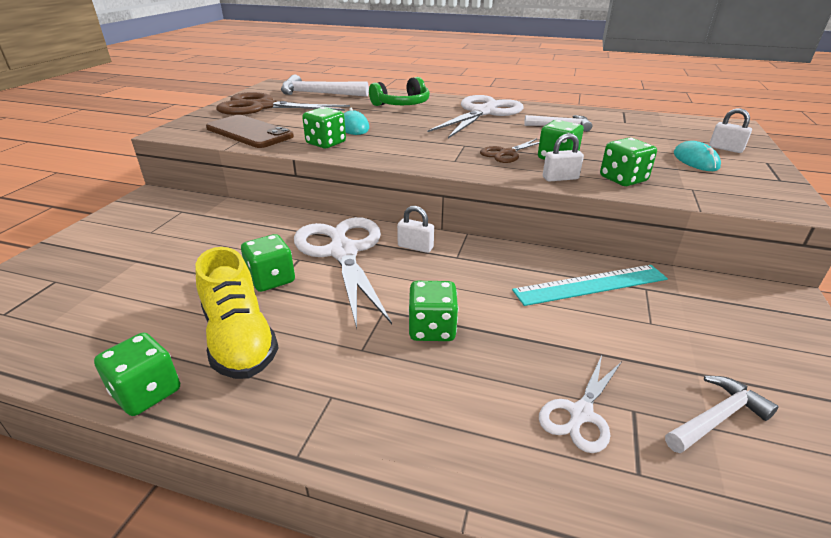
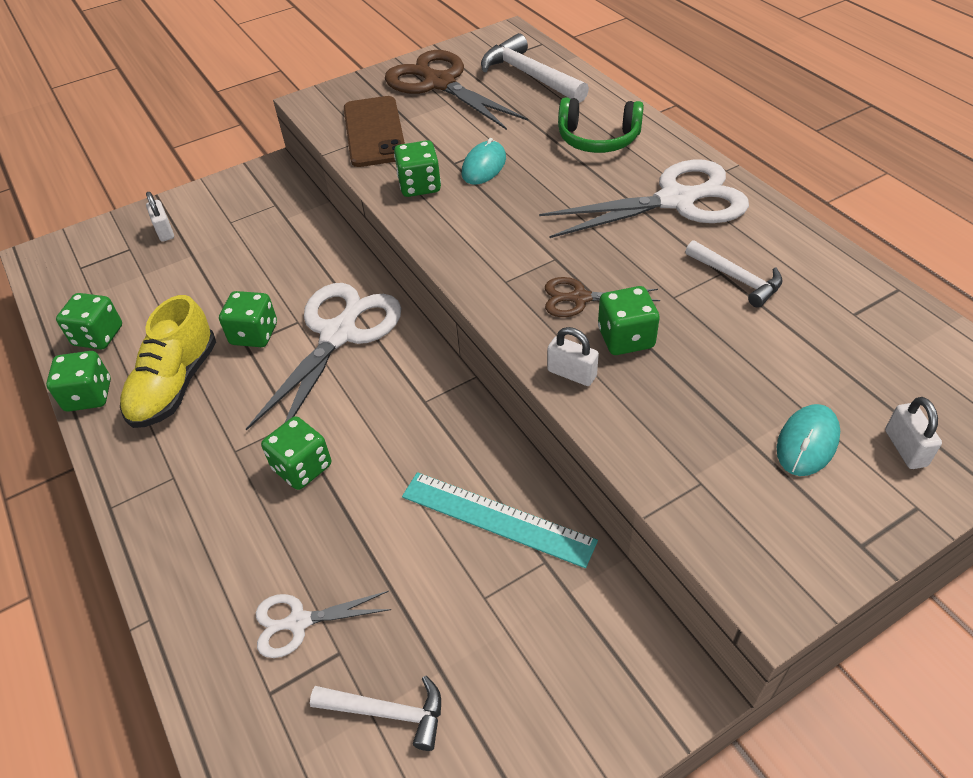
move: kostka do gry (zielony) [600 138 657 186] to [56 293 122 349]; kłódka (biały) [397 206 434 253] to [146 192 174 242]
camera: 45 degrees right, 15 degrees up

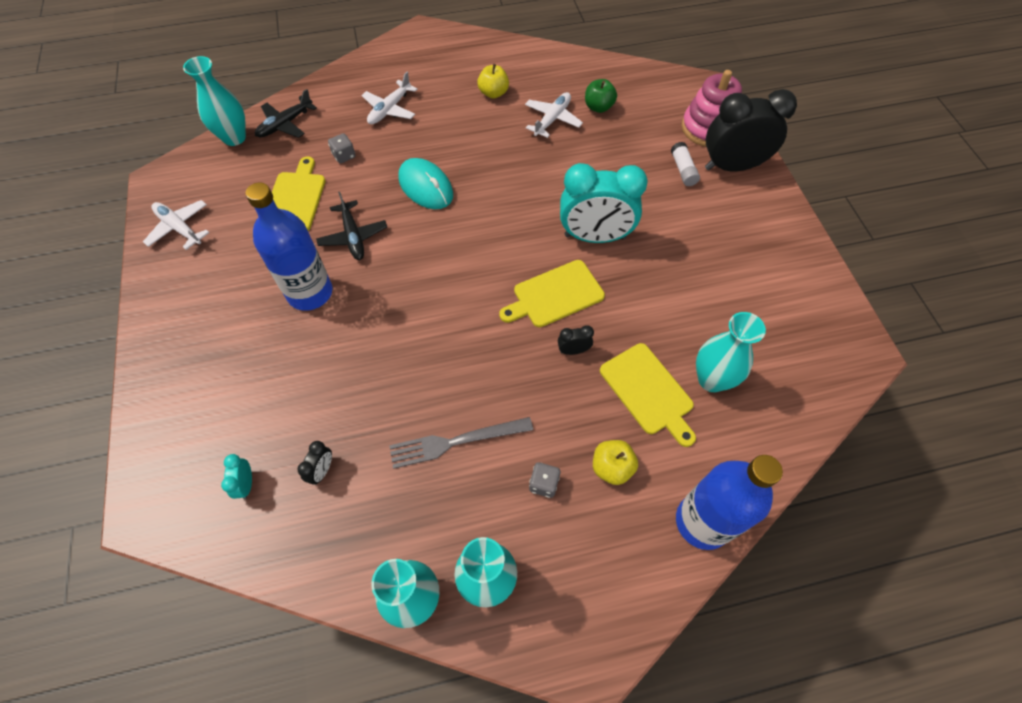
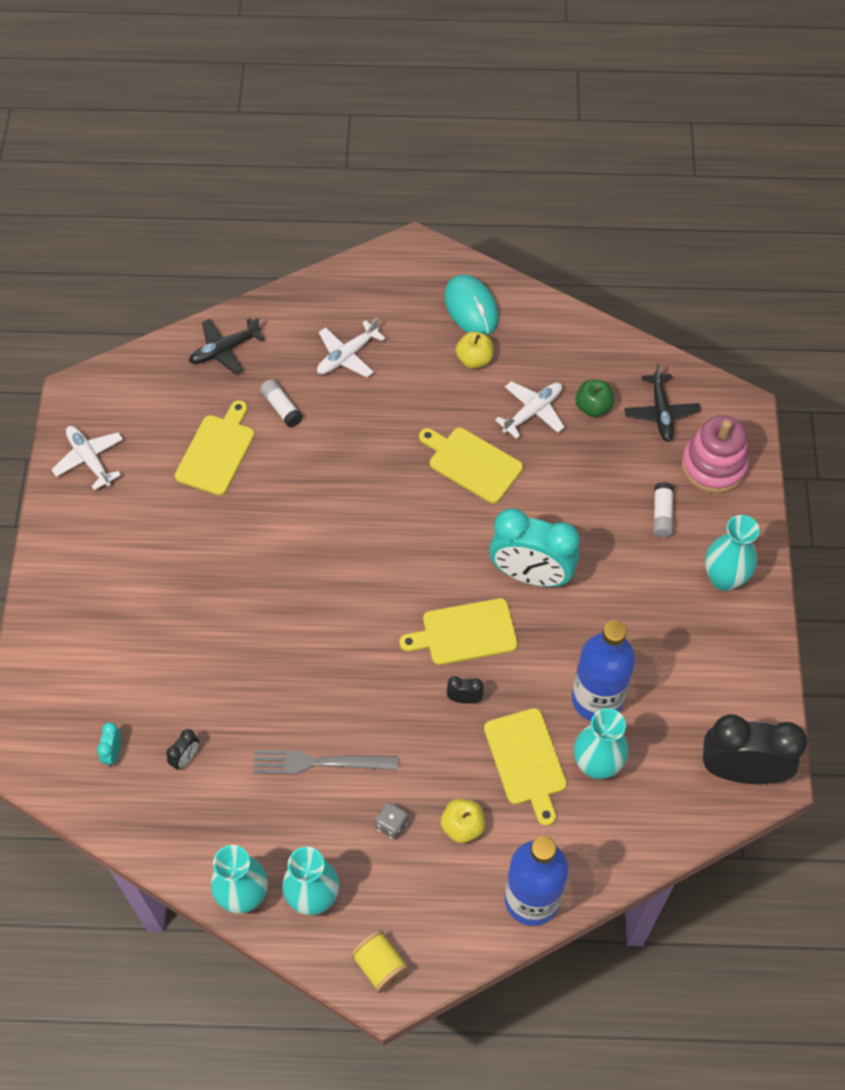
insert: deska do krojenia (żółty) [419 428 523 504]; szpulka (żółty) [350 930 409 993]
move: wazon (turkusowy) [183 56 246 146] to [705 515 760 591]; budzik (czarny) [705 89 797 171] to [703 714 808 784]; myszka (turkusowy) [398 158 453 209] to [444 274 498 335]; butelka (niebieski) [246 182 333 311] to [572 620 635 721]; samolot (czarny) [316 192 387 260] to [624 363 700 442]
replace: kostka do gry (szary) [328 133 356 164] to klej w sztyfcie (biały) [260 379 303 427]
camera: 15 degrees right, 0 degrees up

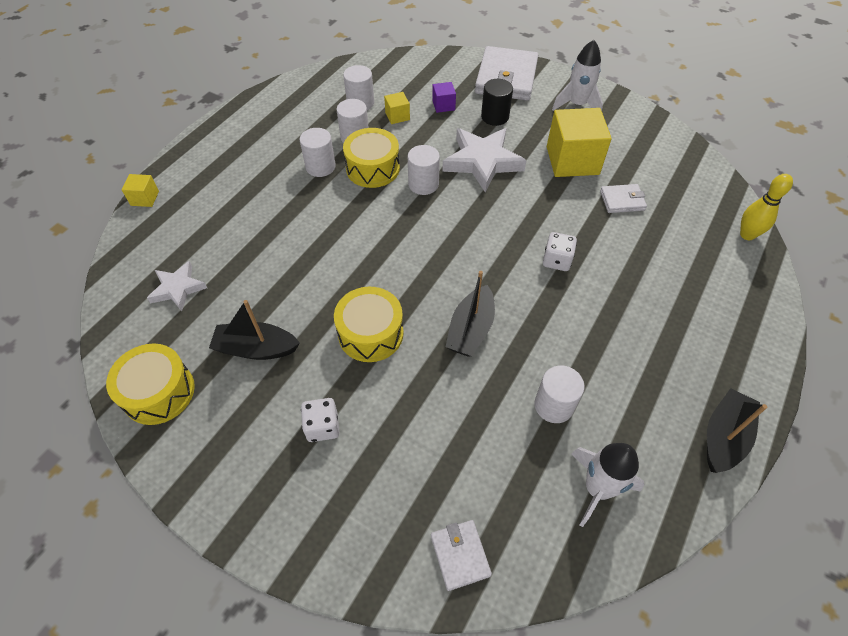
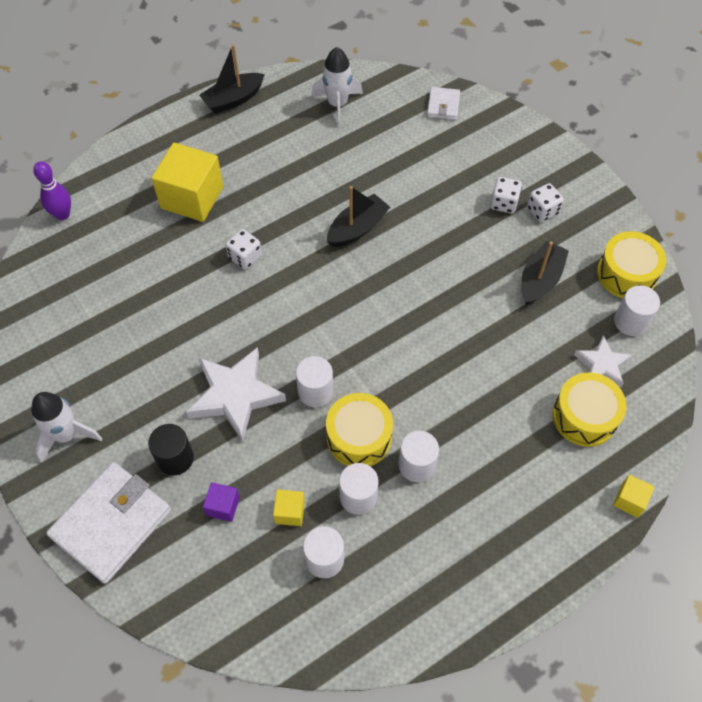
delete: portfel (biały) [600 184 647 213]
insert: kostka do gry (biały) [527 183 564 222]
move: sześcian (żółty) [547 108 612 177] to [151 142 224 222]; bęben (żółty) [334 287 404 362] to [553 372 626 447]; walec (biały) [534 365 585 423] to [614 285 660 336]
recolor: kręgiel (żółty) [740 174 793 240] to kręgiel (fioletowy) [33 161 71 220]
rotate: łódka (czarny) [209 300 300 360] = [521 241 569 305] 90 degrees counterclockwise
camera: 155 degrees left, 5 degrees up

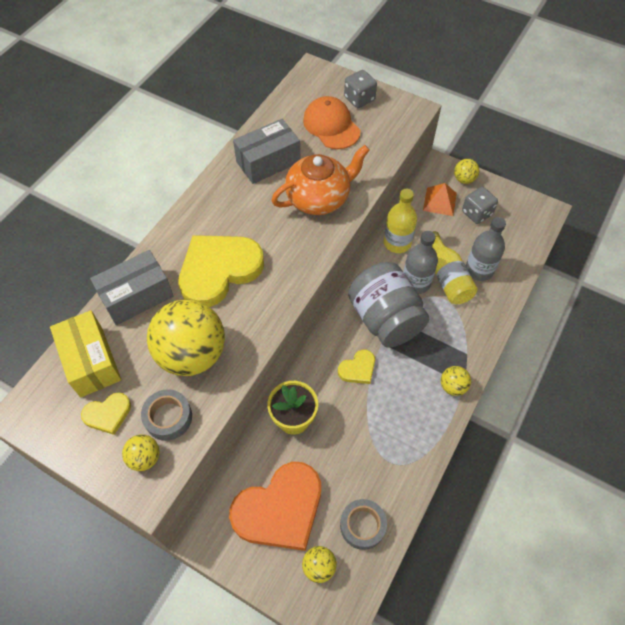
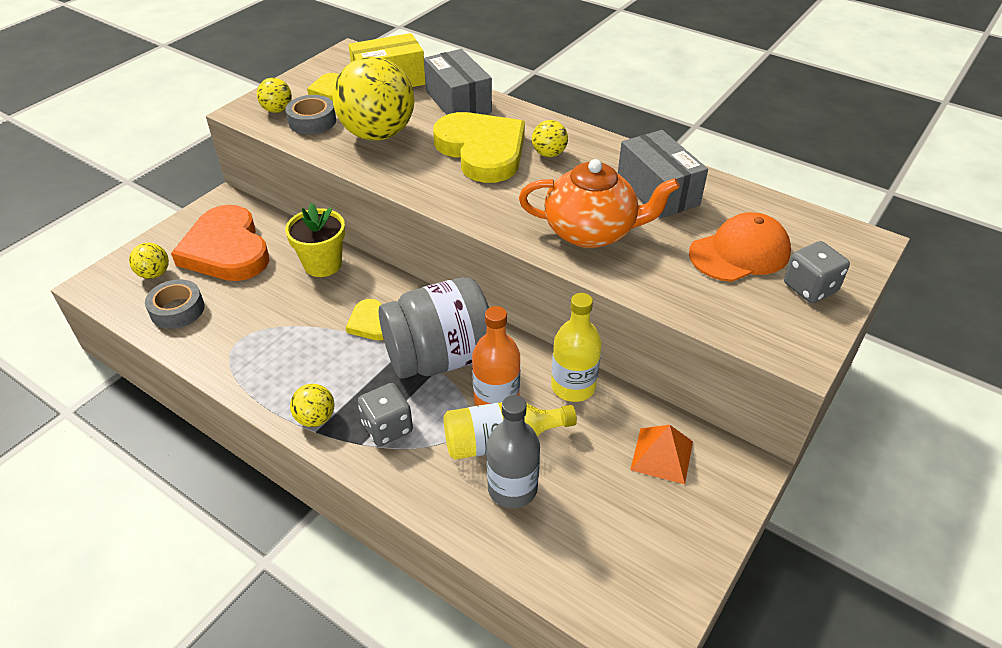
move: piłka (żółty) [454 159 479 184] to [532 120 568 157]; kostka do gry (szary) [462 187 498 224] to [358 383 413 446]
recolor: butelka (szary) [403 231 438 294] to butelka (pomarańczowy) [472 306 520 406]
rotate: imbryk (pomarańczowy) [271 145 370 215] = [519 159 680 248] 60 degrees counterclockwise
camera: 95 degrees right, 15 degrees down

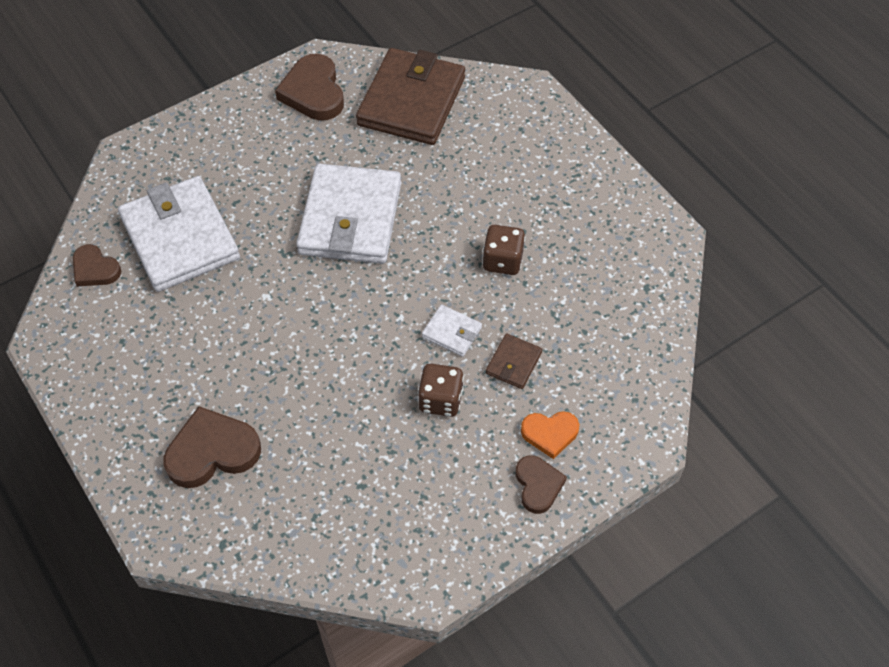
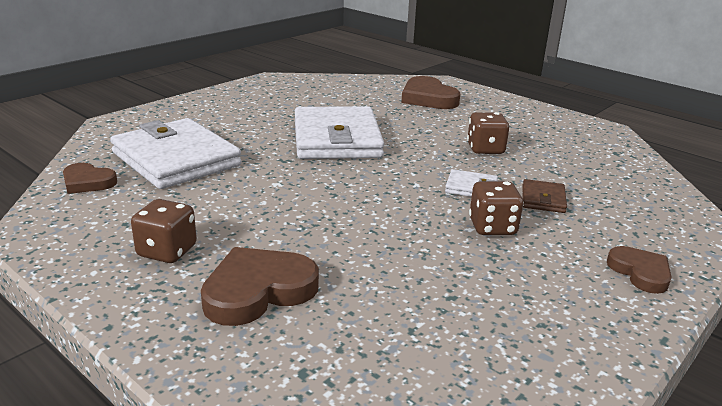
delete: portfel (brązowy) [356 48 465 145]; serce (pomarańczowy) [521 411 579 459]
insert: kostka do gry (brązowy) [131 199 197 263]
move: serce (brązowy) [275 54 344 121] to [401 76 460 109]
camera: 15 degrees left, 30 degrees down

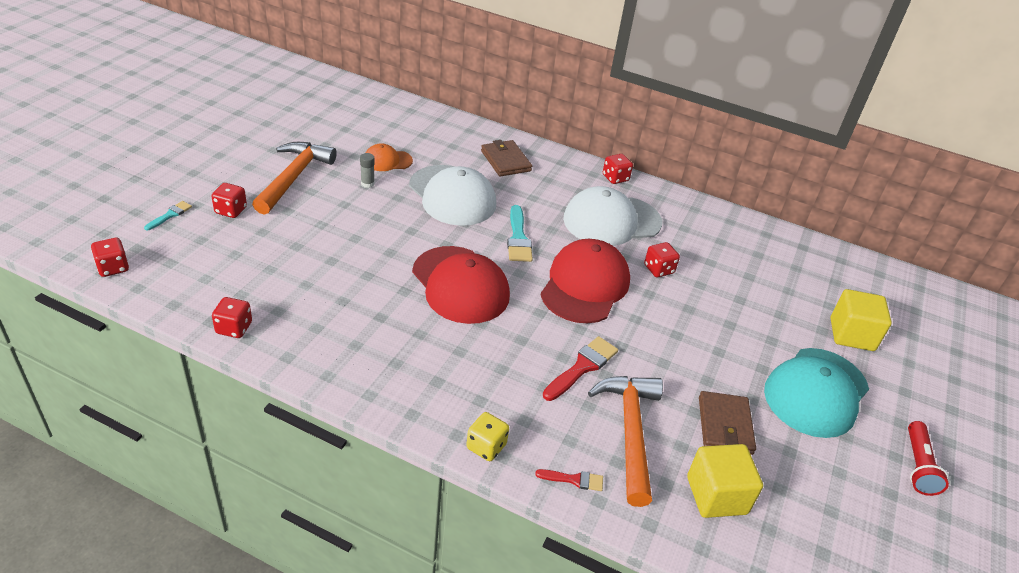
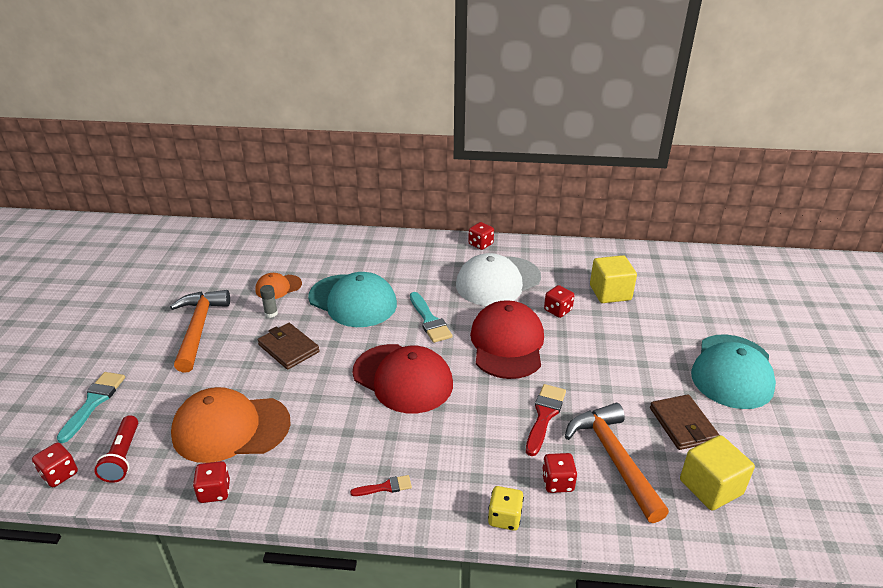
insert: czapka (pomarańczowy) [171 387 290 463]
move: portfel (brązowy) [481 140 532 177] to [258 323 320 370]; kostka do gry (czerwony) [211 183 247 218] to [542 453 577 493]; sześcian (żółty) [830 289 892 351] to [590 255 637 303]; latarka (czerwony) [908 421 949 496] to [94 415 138 483]; pędzel (czerwony) [535 469 603 491] to [350 475 412 496]
recolor: czapka (biały) [409 165 496 226] to czapka (turkusowy) [308 272 397 327]
resize: pędzel (turkusowy) [144 201 192 230] = [56 372 125 443] x1.73
camera: 15 degrees left, 5 degrees down

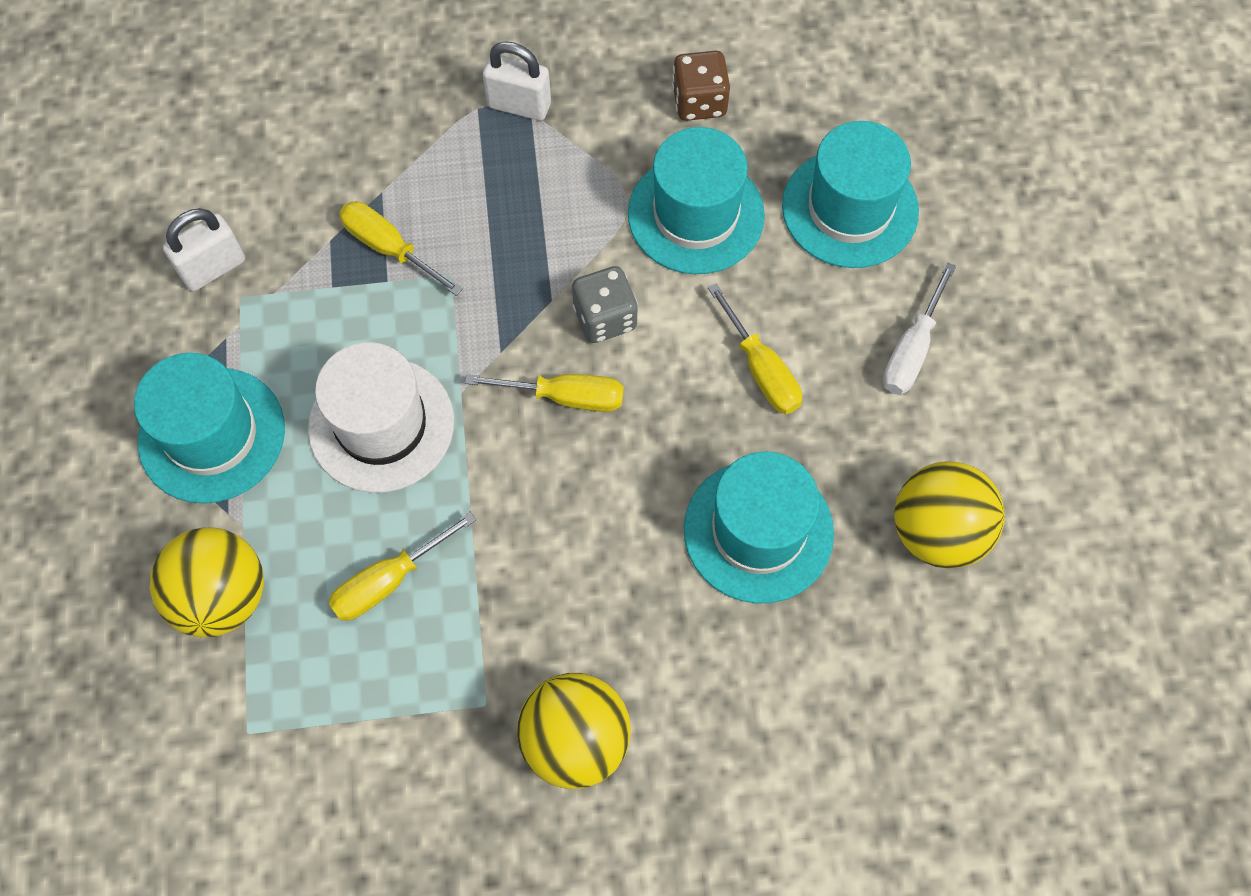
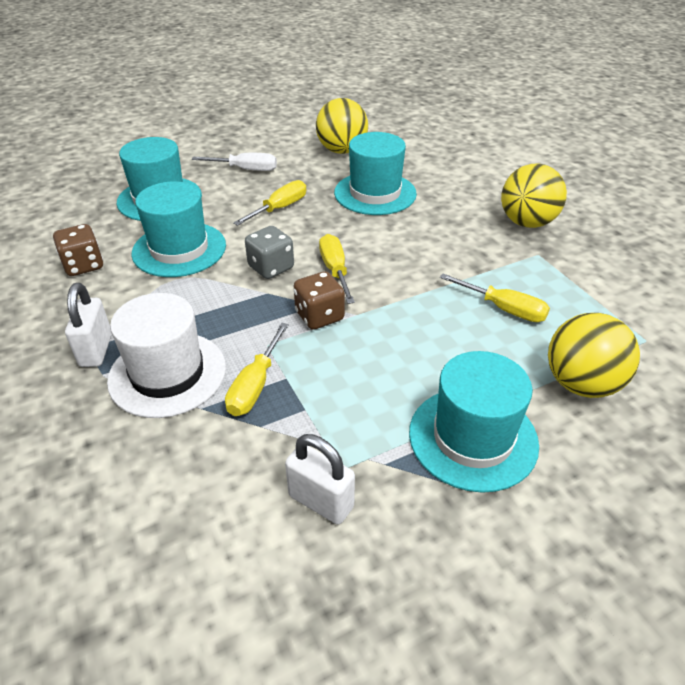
insert: kostka do gry (brązowy) [294 271 345 330]
move: kapelusz (biały) [308 342 454 493] to [107 293 226 418]
camera: 110 degrees left, 25 degrees down

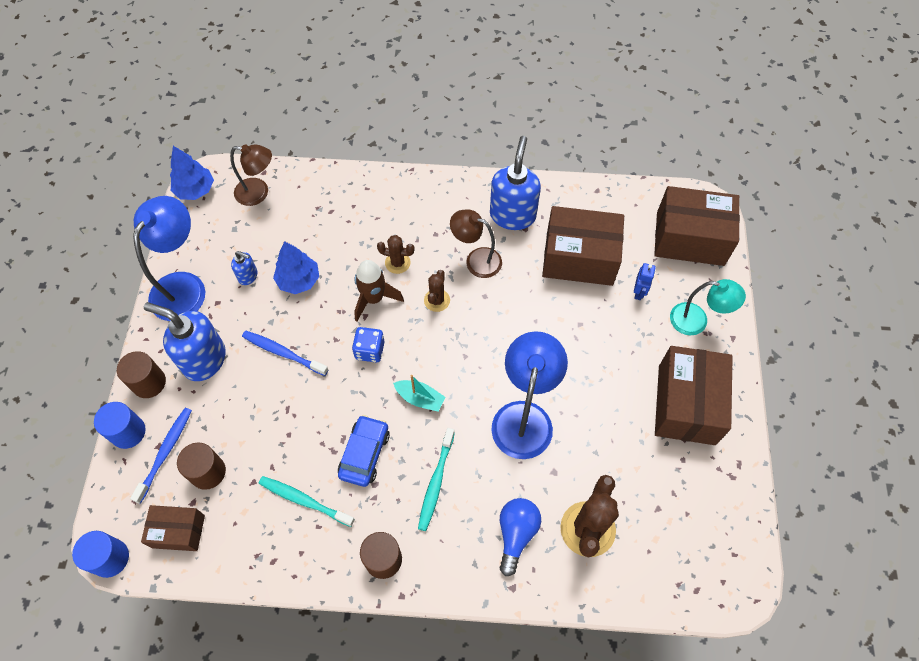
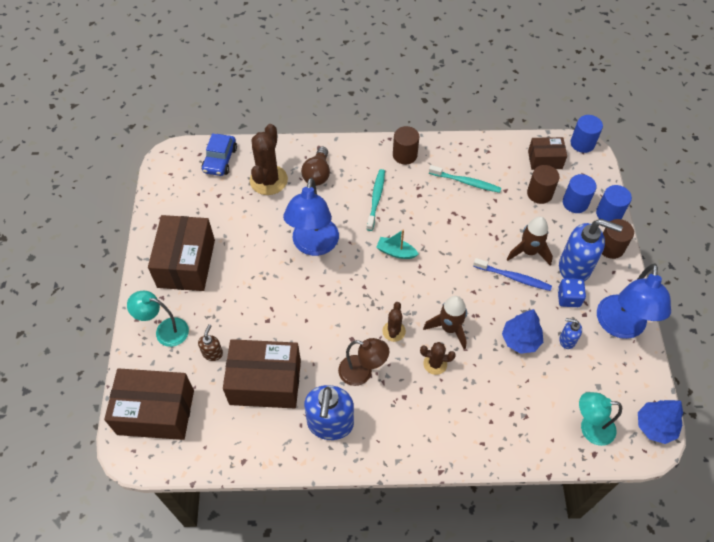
insert: rakieta (brązowy) [507 217 553 265]
move: kostka do gry (niebieski) [352 327 384 363] to [558 278 586 307]; samochód (niebieski) [338 415 390 487] to [202 133 237 176]
replace: robot (niebieski) [634 263 656 300] to dozownik mydła (brązowy) [198 324 223 361]; szczoteczka do zębów (niebieski) [130 408 192 504] to walec (niebieski) [563 174 596 213]
recolor: lampka (brązowy) [230 144 272 206] to lampka (turkusowy) [579 392 622 446]; żarówka (niebieski) [500 498 541 576] to żarówka (brązowy) [301 147 330 186]
camera: 175 degrees right, 5 degrees down

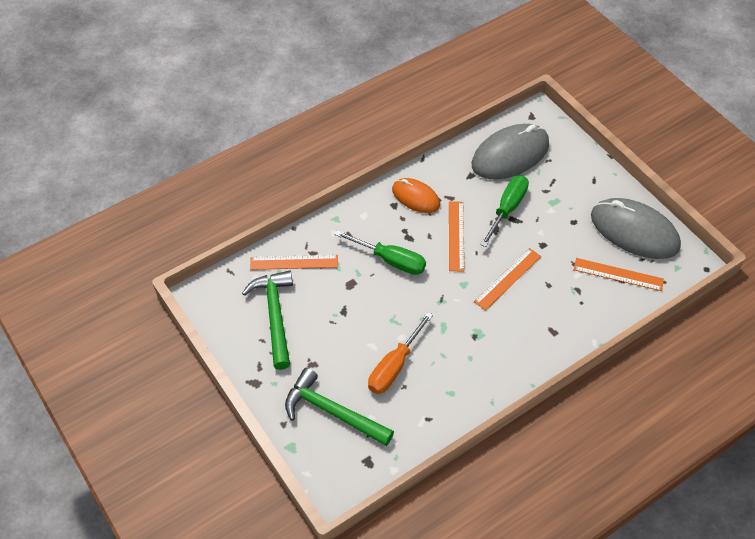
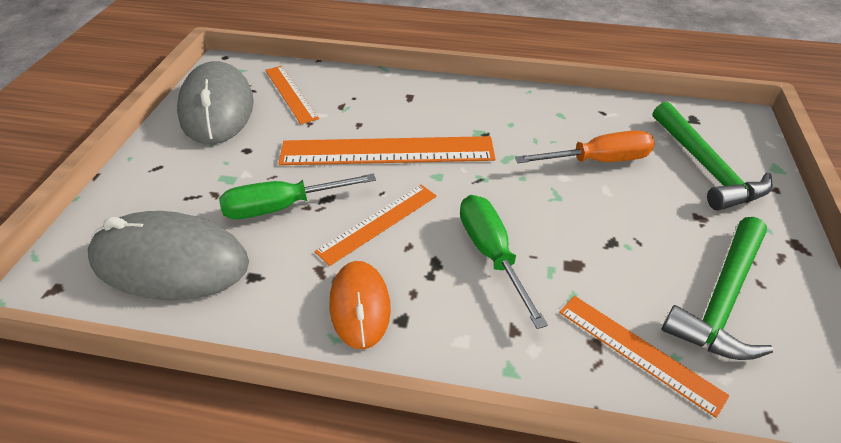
resize: linijka (pomarańczowy) [474 248 541 311] = [278 136 495 165] x1.74
camera: 135 degrees left, 10 degrees down

